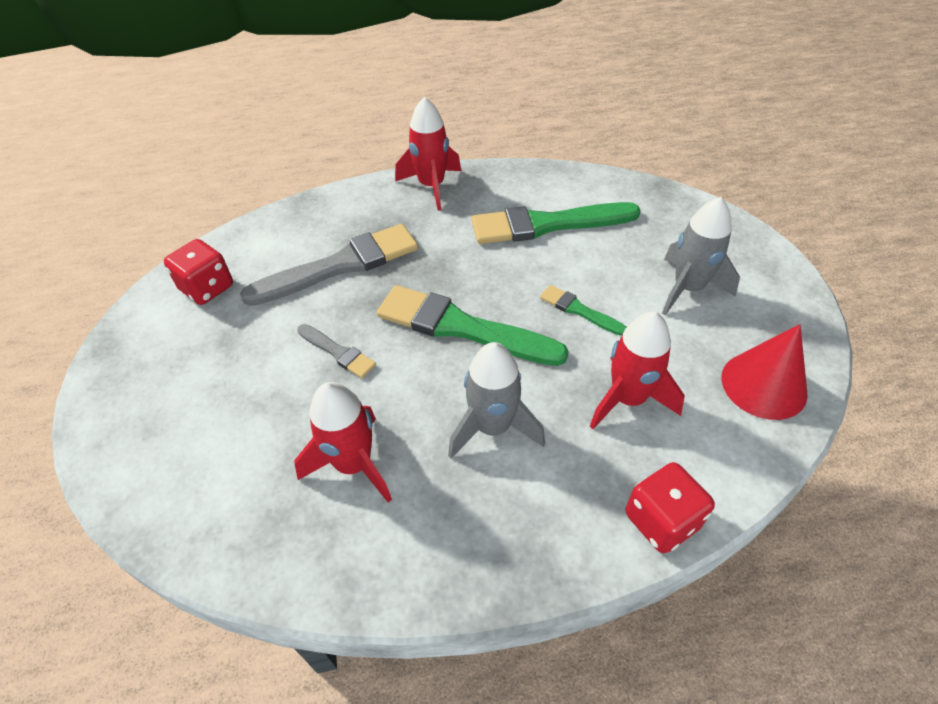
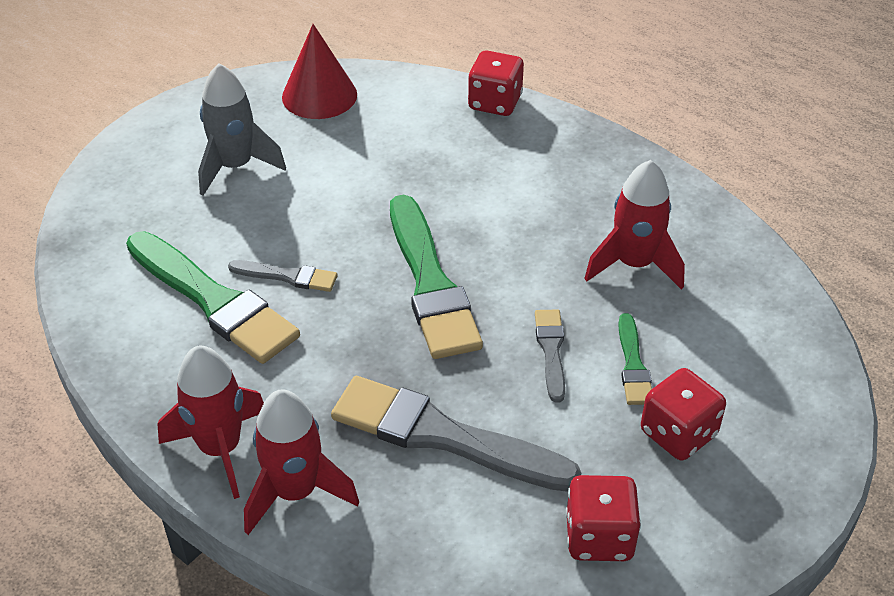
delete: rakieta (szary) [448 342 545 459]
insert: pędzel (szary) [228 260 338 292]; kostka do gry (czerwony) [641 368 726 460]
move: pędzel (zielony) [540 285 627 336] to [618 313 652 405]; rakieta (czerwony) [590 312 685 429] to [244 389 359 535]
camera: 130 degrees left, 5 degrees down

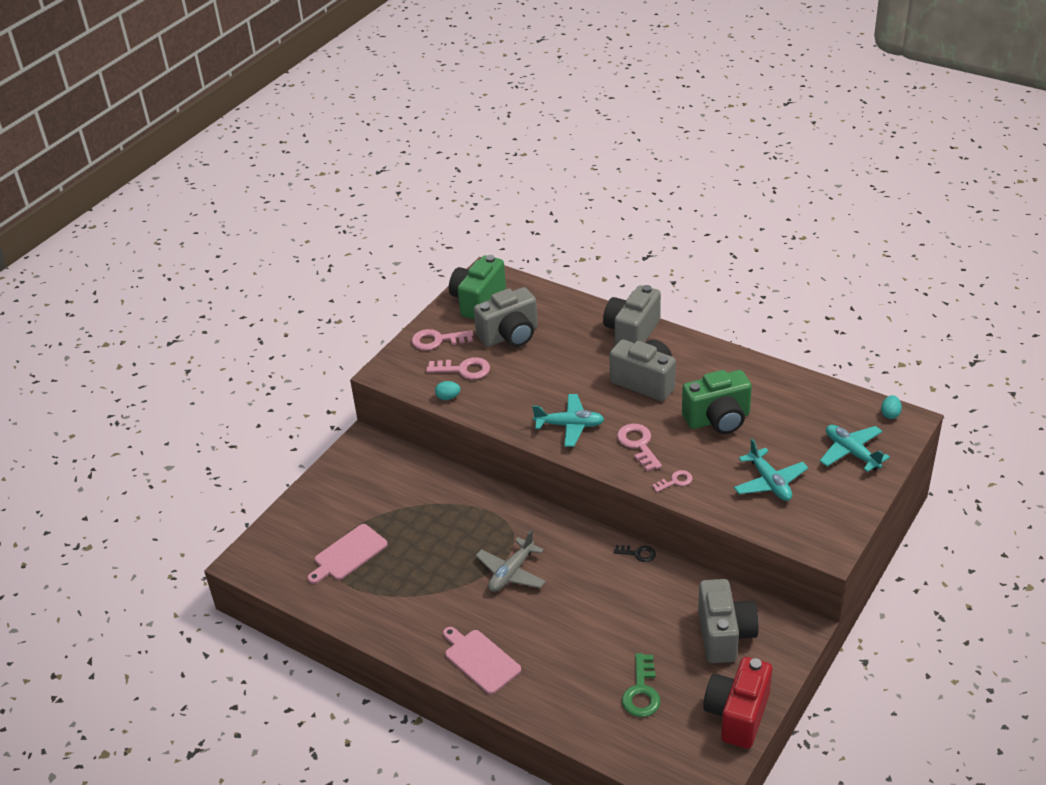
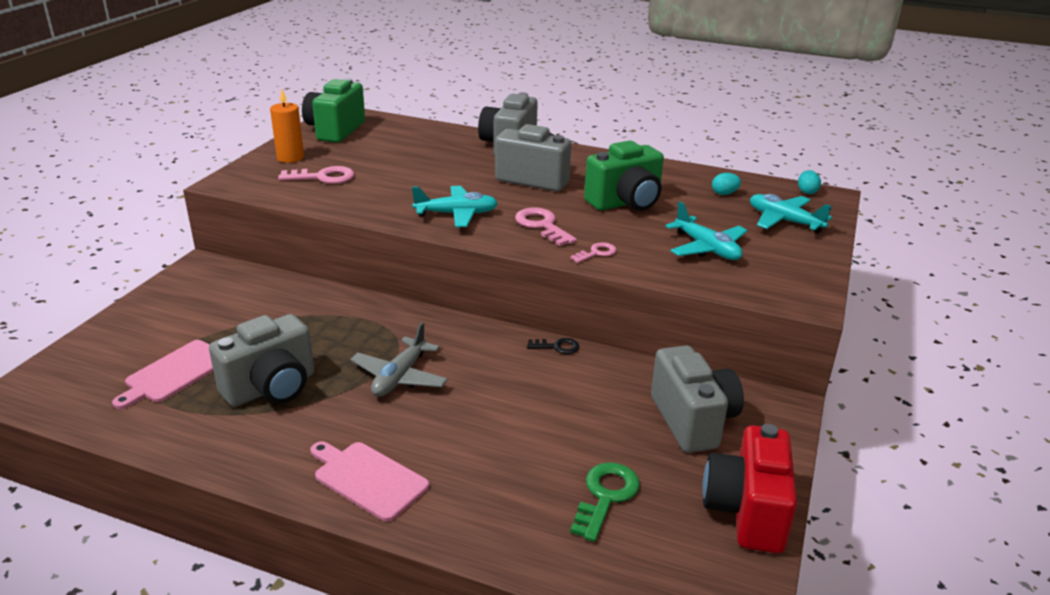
move: aparat fotograficzny (szary) [474 287 538 347] to [209 314 314 407]; jajko (turkusowy) [435 381 460 400] to [712 173 741 195]
replace: klucz (różowy) [412 329 473 350] to świeca (pomarańczowy) [270 89 304 163]
rotate: klucz (zielony) [622 653 660 717] = [570 462 640 542] 150 degrees counterclockwise
camera: 15 degrees left, 10 degrees down

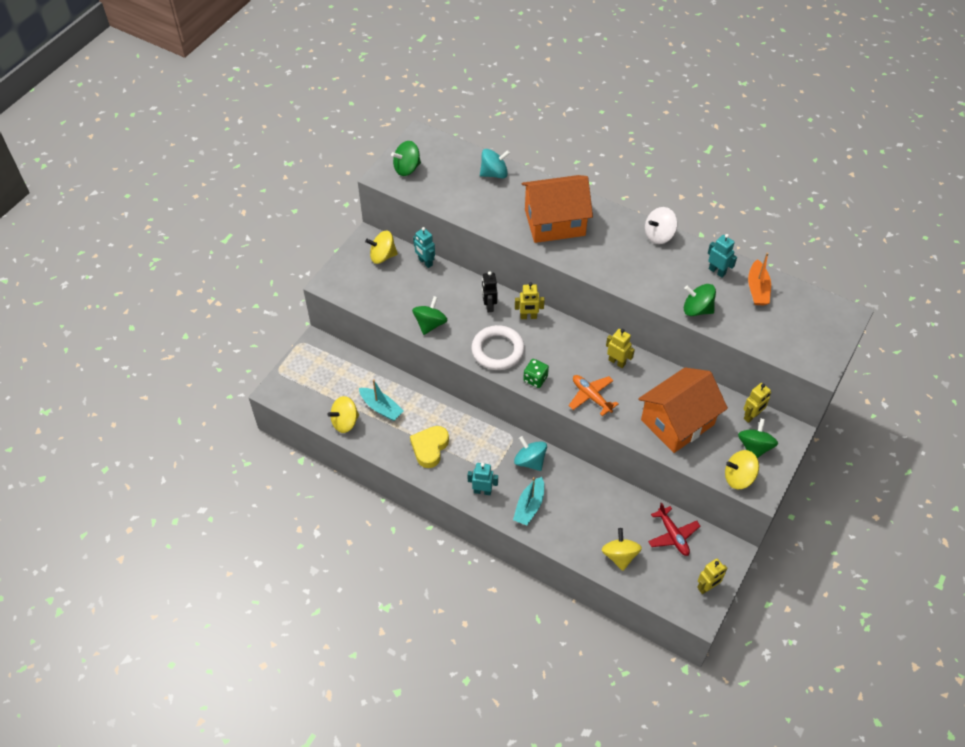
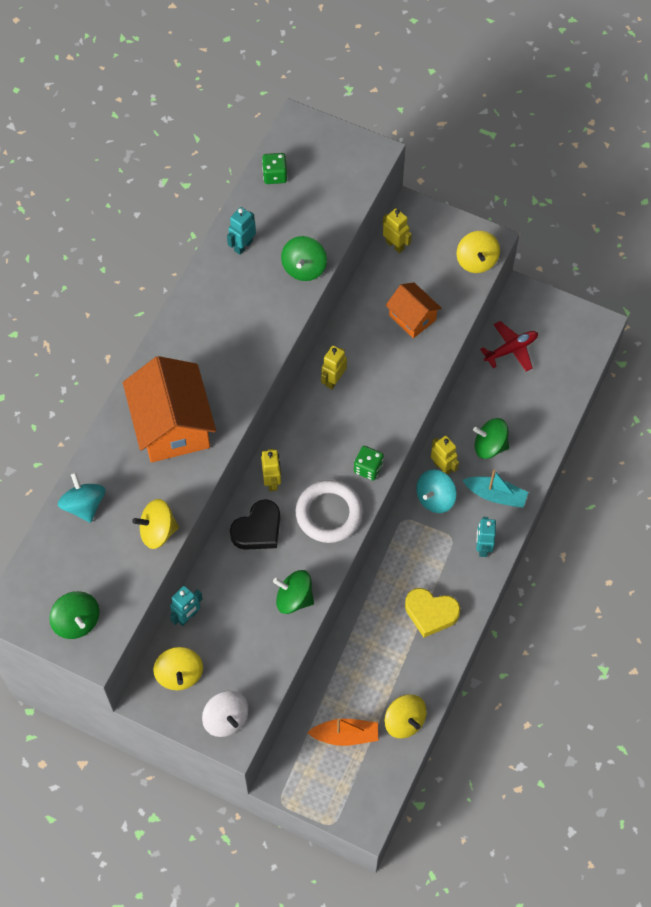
delete: samolot (pomarańczowy) [569 375 618 416]; łódka (turkusowy) [359 379 404 421]
insert: kostka do gry (zielony) [262 153 288 184]
move: bączek (biały) [645 207 678 244] to [202 691 249 737]; łódka (pomarańczowy) [748 252 771 305] to [307 718 378 746]; bączek (zielony) [738 418 778 458] to [473 418 509 459]; bączek (żółty) [602 528 642 571] to [132 499 179 549]; robot (żółty) [697 559 727 594] to [431 436 459 475]
replace: robot (czarny) [482 271 497 312] to serce (czarny) [230 499 280 550]
resize: domek (pomarańczowy) [638 367 728 453] = [385 282 442 338] x0.56
camera: 95 degrees left, 10 degrees up

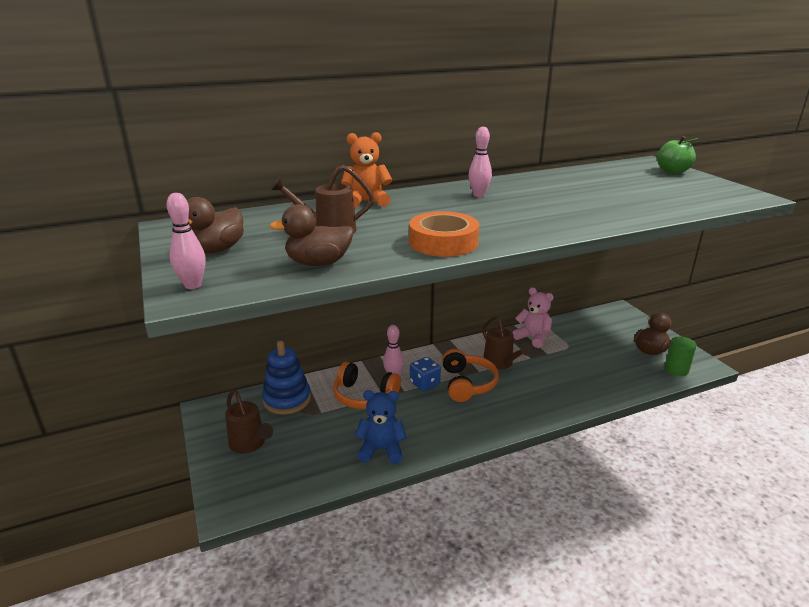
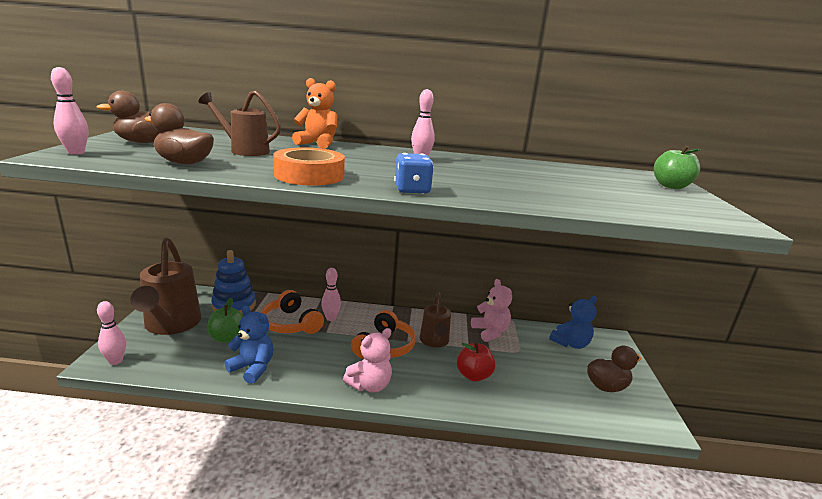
delete: walec (zielony) [665 336 696 376]
insert: miś (niebieski) [549 296 597 349]; jabłko (zielony) [207 298 243 343]; kręgiel (różowy) [97 301 126 365]; miś (różowy) [343 328 392 393]; jabłko (czerwony) [457 343 496 382]
move: kostka do gry (niebieski) [410 357 441 391] to [394 153 434 194]
resize: konewka (brązowy) [225 390 273 454] = [130 238 201 335] x1.69
camera: 25 degrees right, 5 degrees down

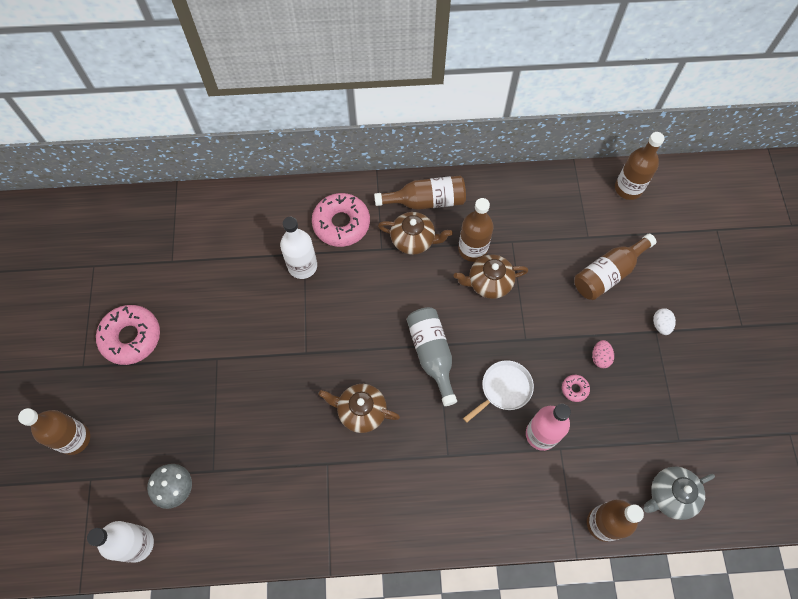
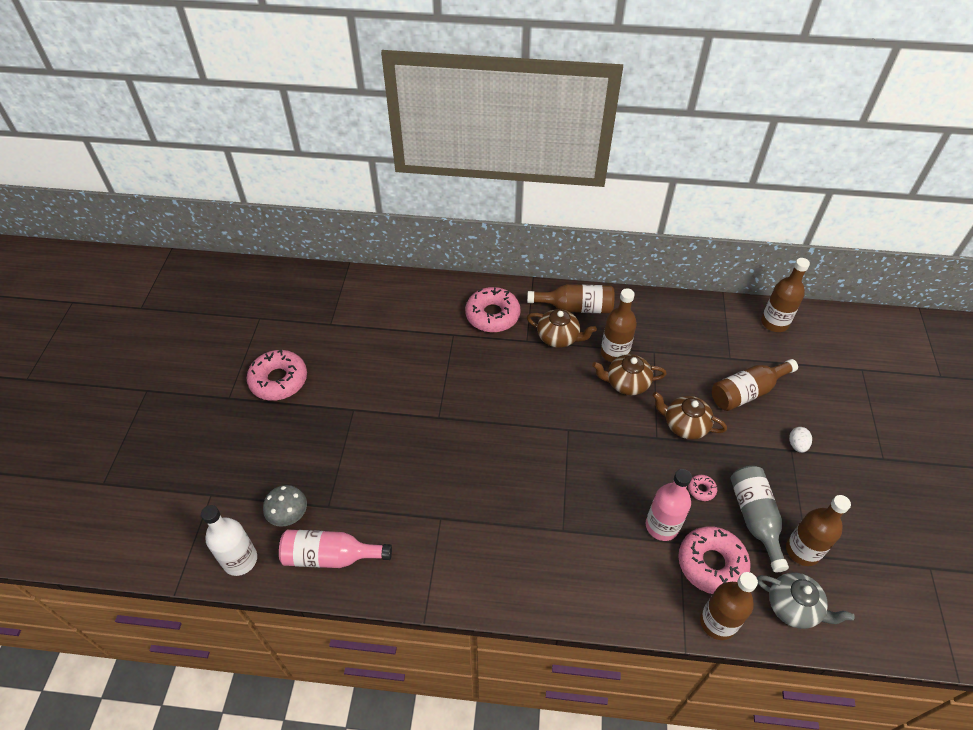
delete: butelka (biały) [280 217 317 279]; jajko (różowy) [592 340 614 368]; patelnia (biały) [463 360 534 423]
insert: donut (różowy) [678 526 751 594]; butelka (różowy) [279 530 392 568]
move: butelka (szary) [407 307 457 406] to [731 466 789 572]; imbryk (brązowy) [318 384 400 433] to [652 392 727 440]; butelka (brązowy) [18 408 90 455] to [786 495 851 566]
rotate: imbryk (szary) [644 467 715 520] = [757 573 855 629] 135 degrees counterclockwise
camera: 10 degrees right, 15 degrees down

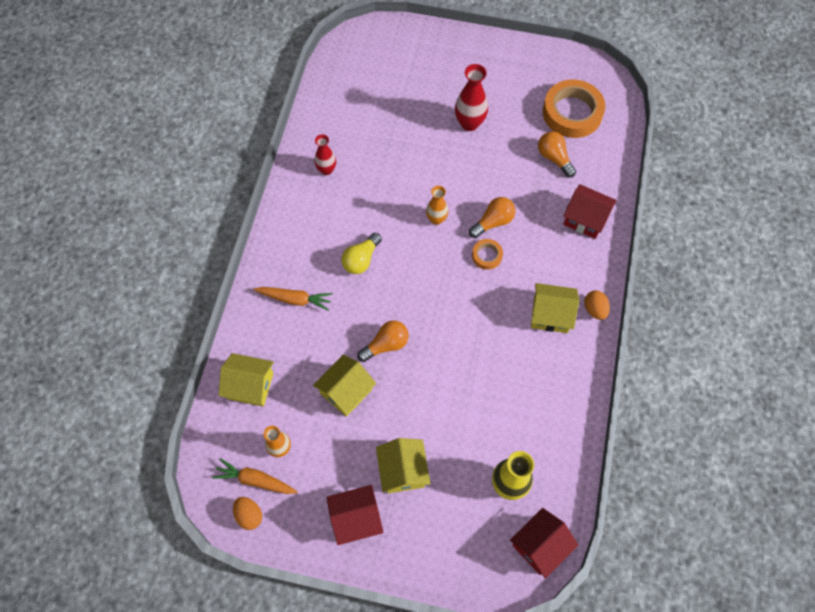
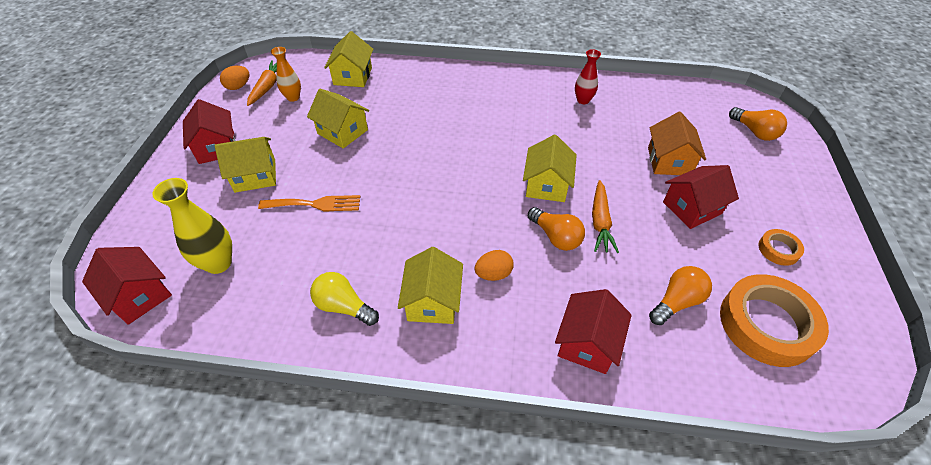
insert: domek (pomarańczowy) [648 112 706 175]; widelec (pomarańczowy) [258 195 361 211]
move: żarówka (żółty) [341 233 382 274] to [310 272 379 326]; taśma klejąca (pomarańczowy) [472 239 503 270] to [758 229 804 266]; marchewka (pomarańczowy) [253 287 333 311] to [592 180 619 253]; jajko (pomarańczowy) [584 290 610 320] to [474 250 514 281]; żarówka (pomarańczowy) [357 321 409 362] to [729 107 787 141]
replace: wazon (czerwony) [455 64 488 131] to domek (czerwony) [663 165 739 229]; wazon (pomarańczowy) [426 186 448 225] to domek (żółty) [523 135 577 202]
camera: 85 degrees right, 15 degrees down

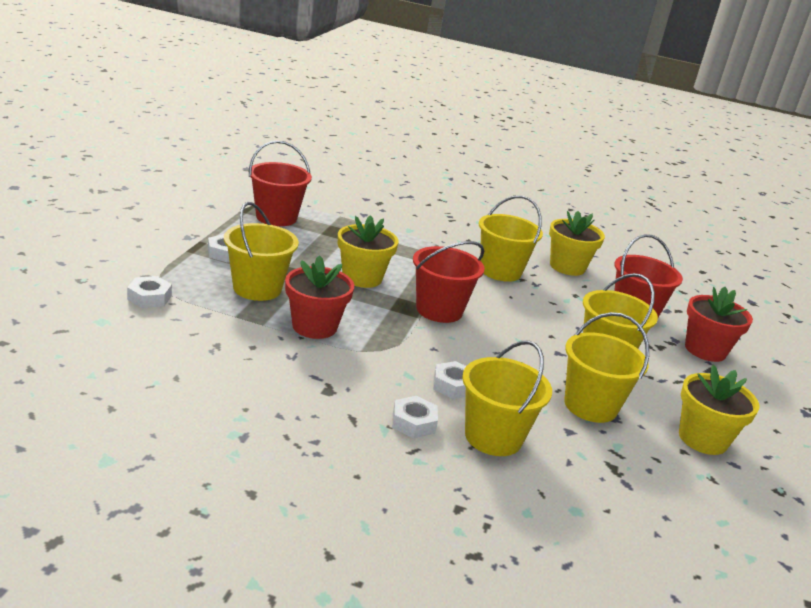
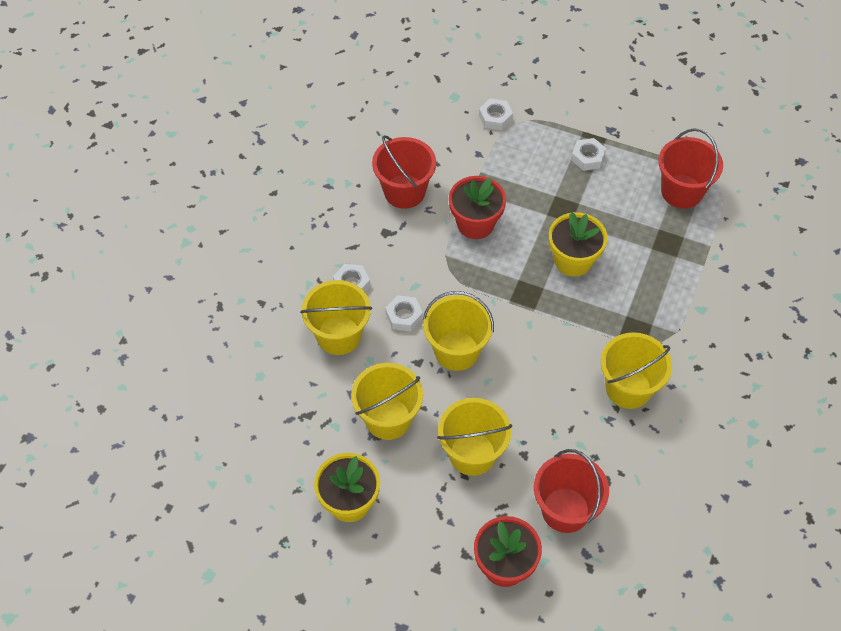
delete: doniczka (żółty) [549 211 605 276]
move: wiadro (żółty) [224 202 299 301] to [423 291 494 371]; wiadro (czerwony) [413 241 485 323] to [372 135 436 209]
camera: 100 degrees right, 30 degrees up

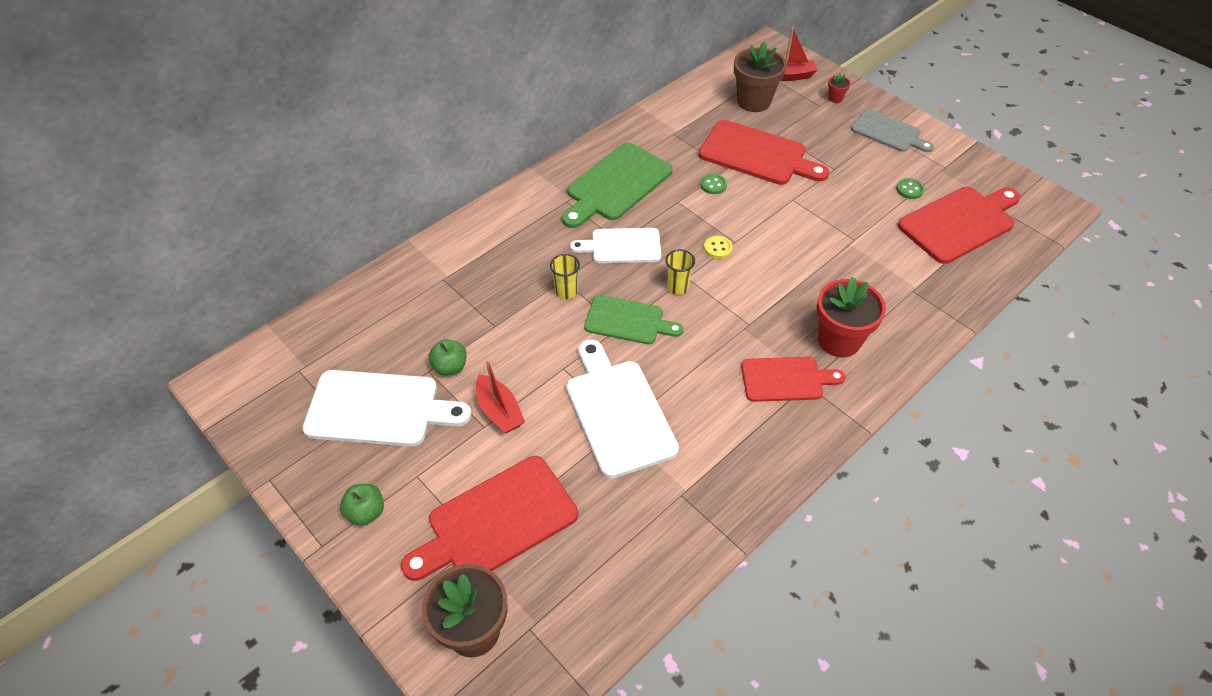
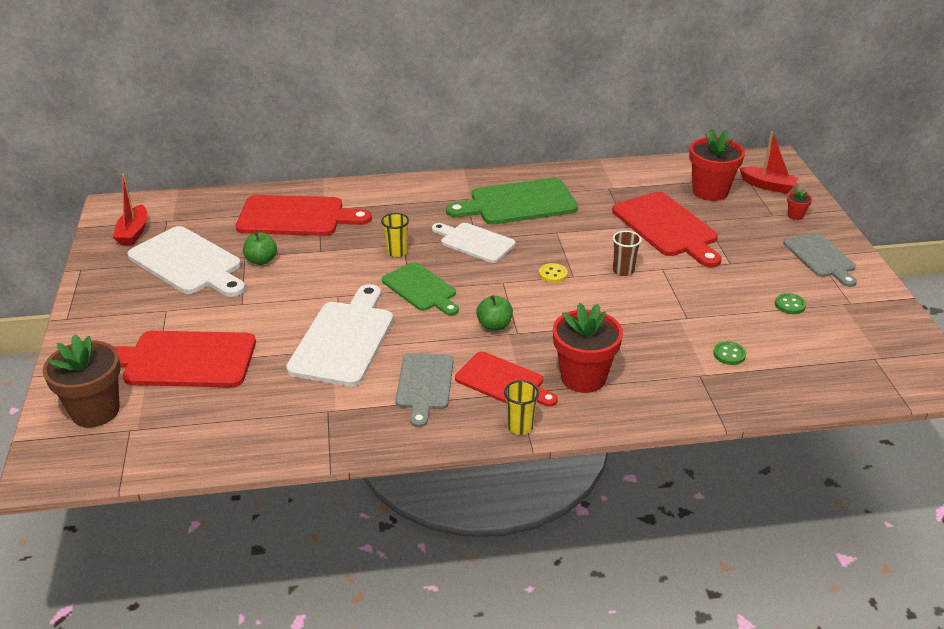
insert: szklanka (brązowy) [613 231 642 276]; deska do krojenia (szary) [395 353 454 427]
move: guzik (zielony) [700 174 727 194] to [713 341 746 365]; deska do krojenia (czerwony) [898 187 1021 264] to [236 195 372 236]; szklanka (żółty) [665 249 695 295] to [504 380 539 435]; łódka (czerwony) [476 359 525 433] to [113 174 147 245]; jabłko (zielony) [340 484 384 526] to [476 295 513 331]
recolor: doniczka (brązowy) [734 42 787 112] to doniczka (czerwony) [689 129 745 201]
camera: 35 degrees right, 15 degrees down

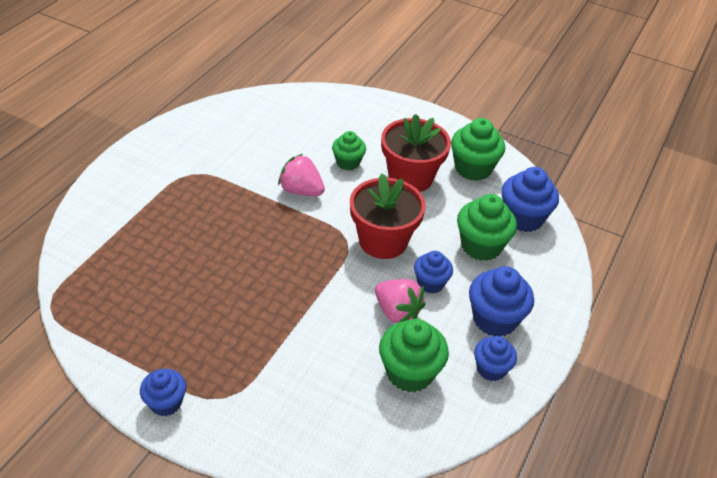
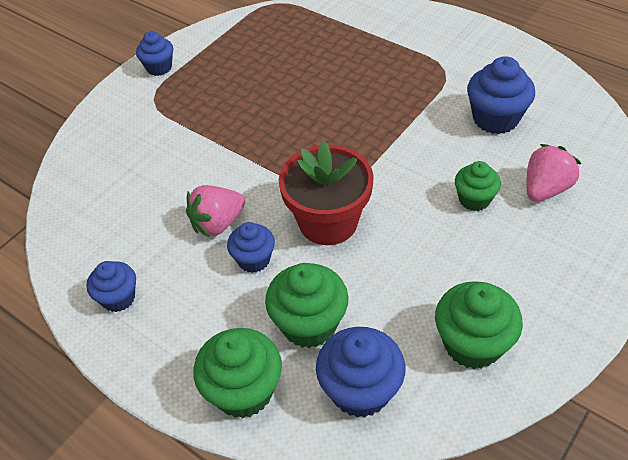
delete: doniczka (czerwony) [381 114 451 192]
move: truskawka (różowy) [278 154 325 196] to [526 144 581 202]; muffinka (niebieski) [469 266 534 336] to [467 56 535 134]; muffinka (zielony) [379 319 449 392] to [193 328 282 418]
camera: 105 degrees right, 5 degrees up

